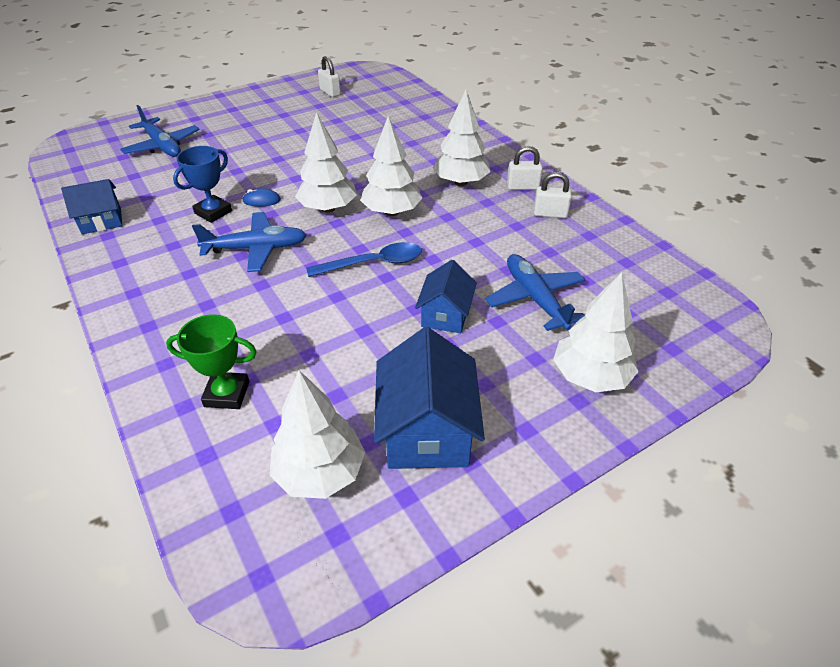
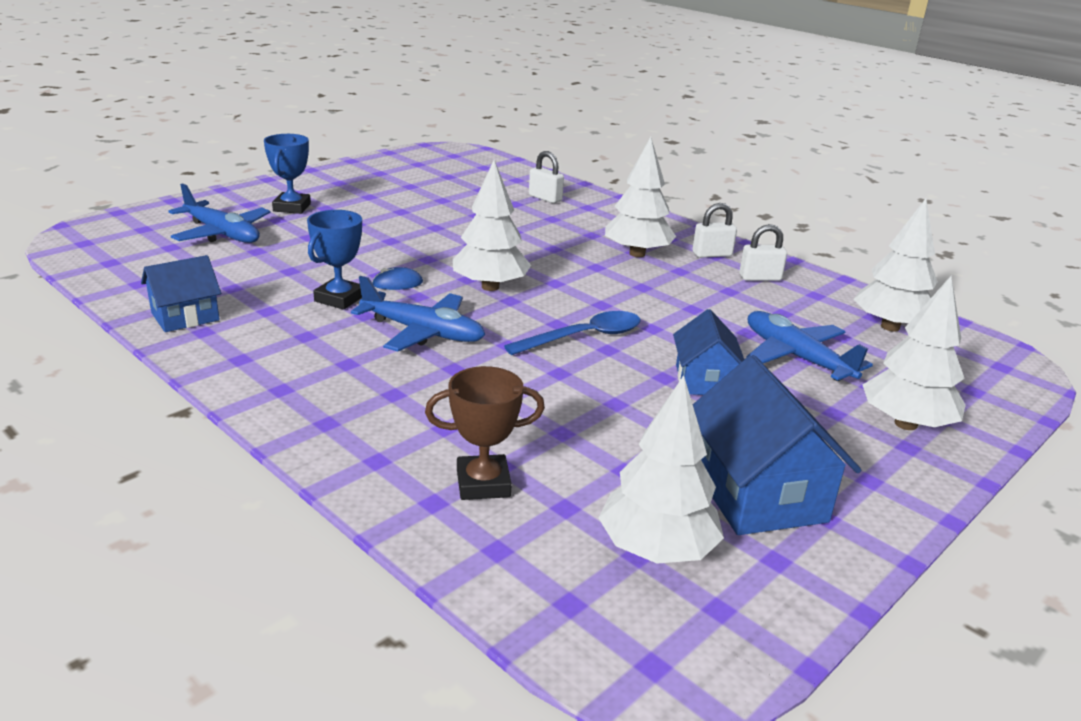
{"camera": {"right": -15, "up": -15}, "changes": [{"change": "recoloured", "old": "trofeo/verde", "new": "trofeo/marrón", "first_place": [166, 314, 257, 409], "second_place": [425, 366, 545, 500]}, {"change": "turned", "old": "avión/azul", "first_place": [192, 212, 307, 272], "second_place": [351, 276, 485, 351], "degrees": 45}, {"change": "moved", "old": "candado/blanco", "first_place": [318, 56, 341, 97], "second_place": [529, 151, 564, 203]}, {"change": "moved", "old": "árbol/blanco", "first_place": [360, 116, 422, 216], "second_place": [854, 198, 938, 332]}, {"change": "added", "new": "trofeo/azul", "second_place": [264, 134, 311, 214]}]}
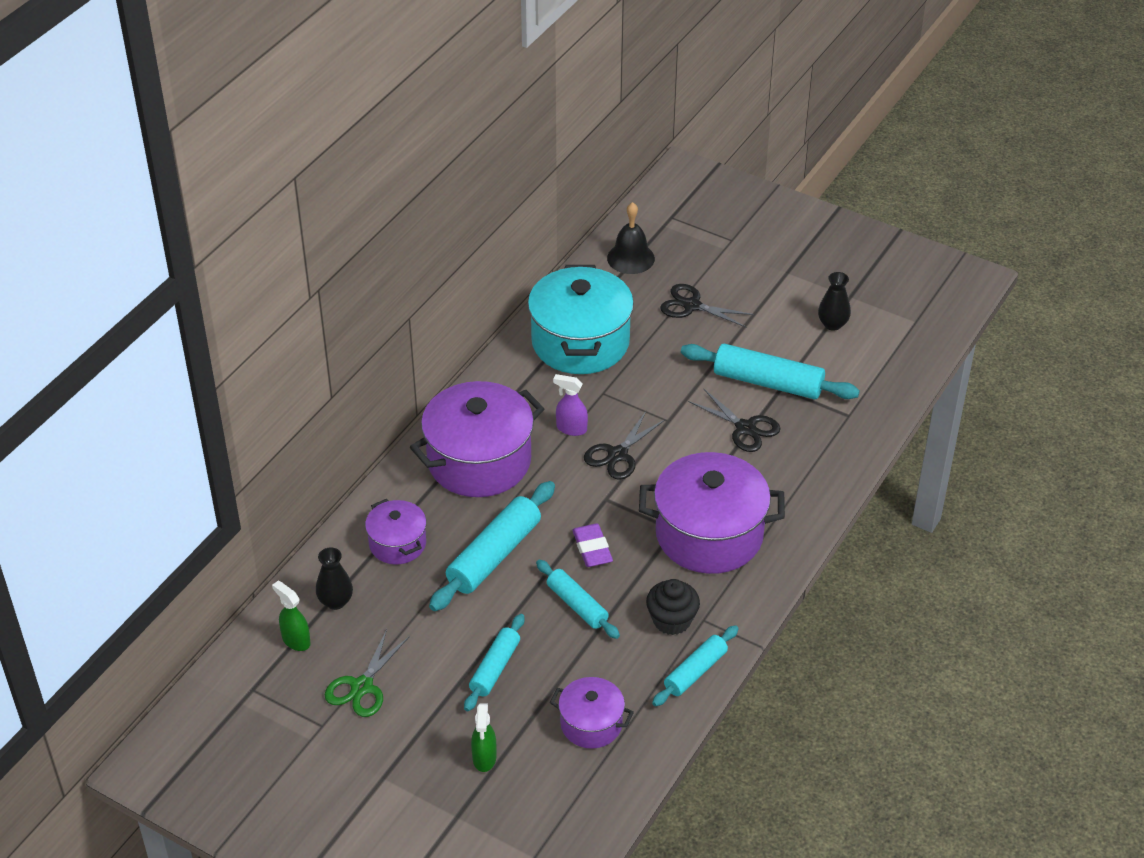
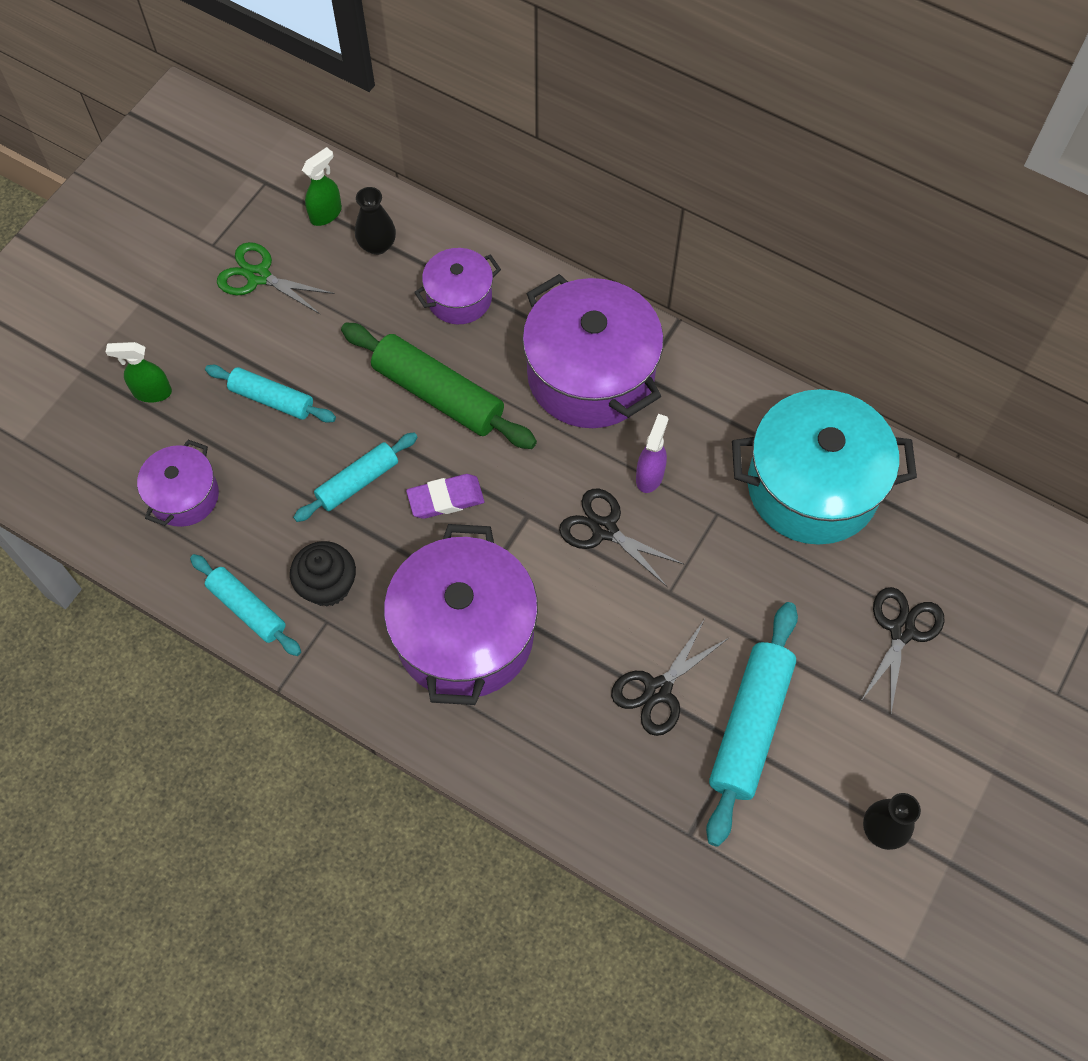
{"camera": {"right": 90, "up": 20}, "changes": [{"change": "recoloured", "old": "rodillo/turquesa", "new": "rodillo/verde", "first_place": [429, 481, 555, 611], "second_place": [341, 322, 537, 449]}, {"change": "removed", "old": "campana/negro", "first_place": [607, 202, 655, 274]}]}
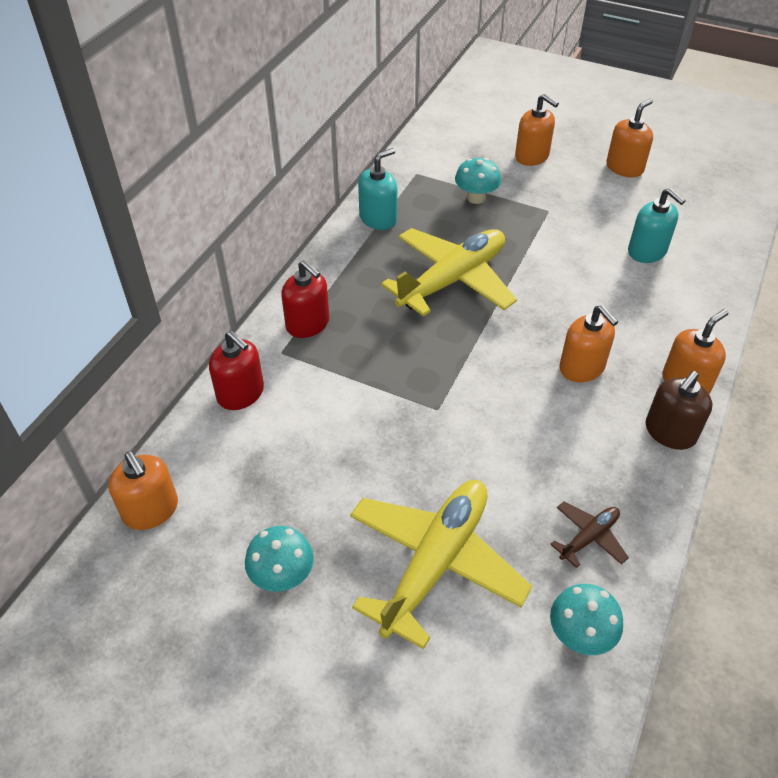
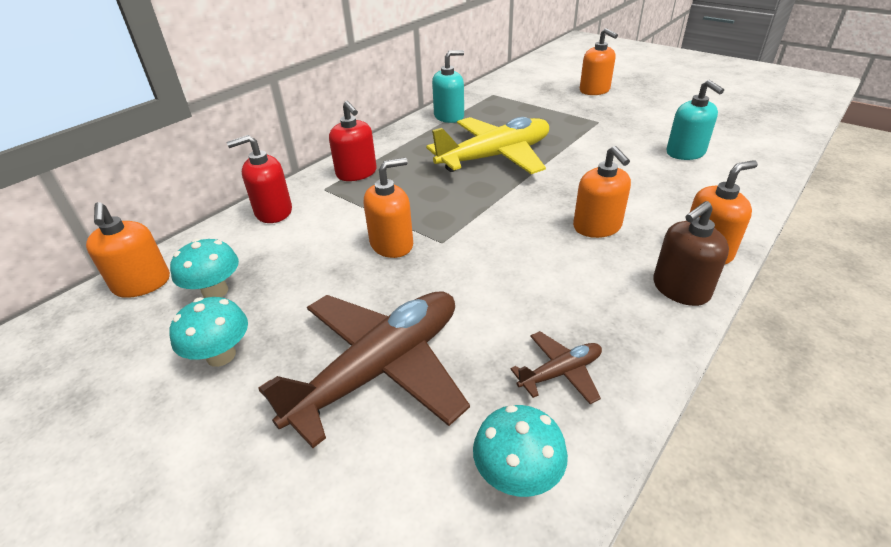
{"camera": {"right": 15, "up": -10}, "changes": [{"change": "turned", "old": "dispensador de jabón/rojo", "first_place": [209, 331, 264, 410], "second_place": [226, 135, 292, 223], "degrees": 105}, {"change": "recoloured", "old": "avión/amarillo", "new": "avión/marrón", "first_place": [350, 480, 532, 649], "second_place": [258, 291, 470, 448]}, {"change": "moved", "old": "seta/turquesa", "first_place": [455, 158, 501, 204], "second_place": [170, 238, 239, 298]}, {"change": "moved", "old": "dispensador de jabón/naranja", "first_place": [607, 98, 653, 177], "second_place": [364, 158, 413, 258]}]}
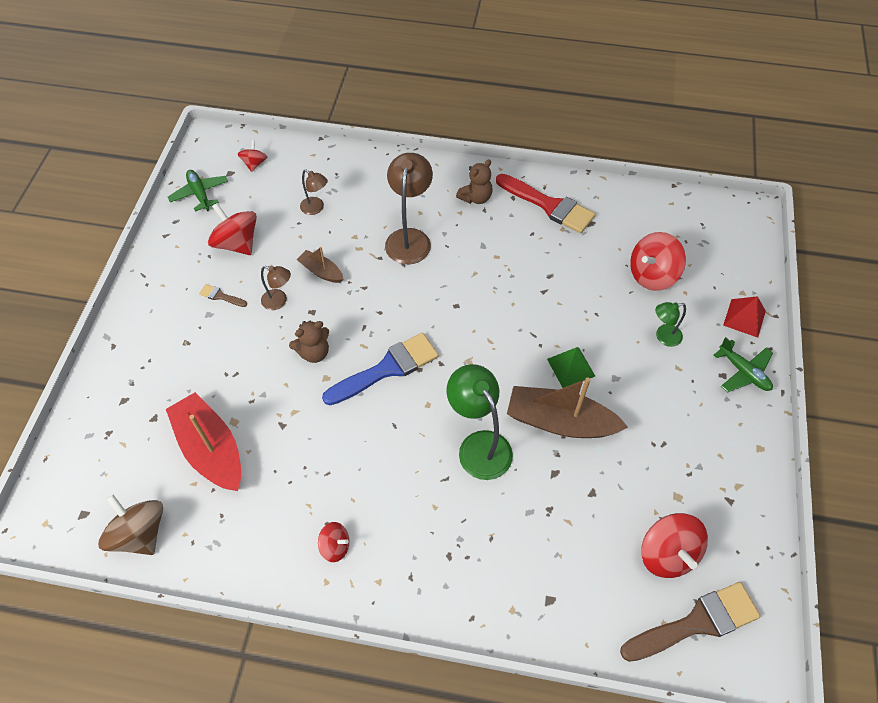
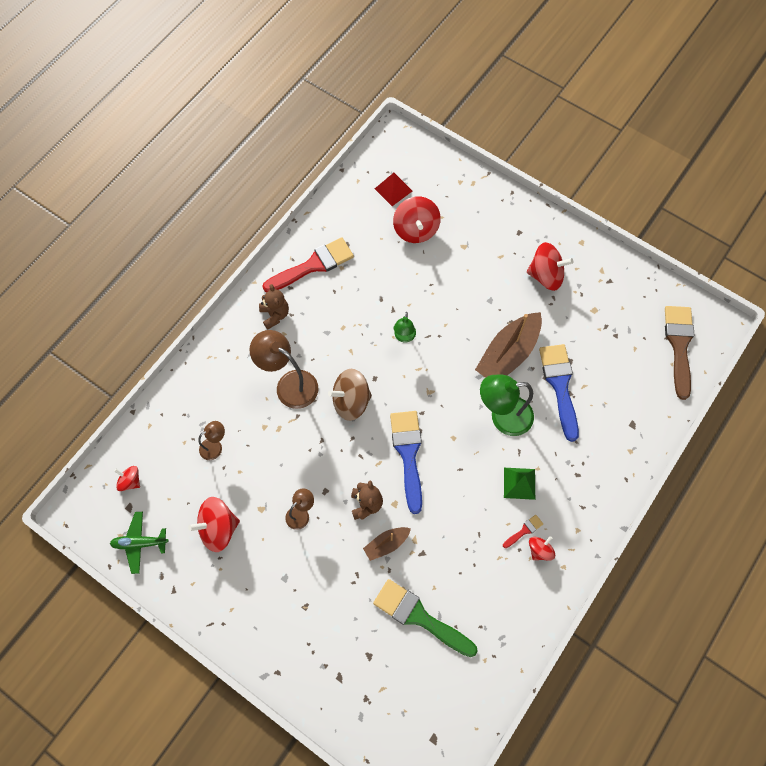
{"camera": {"right": -65, "up": 10}, "changes": [{"change": "moved", "old": "peonza/marrón", "first_place": [98, 494, 163, 555], "second_place": [328, 369, 372, 421]}, {"change": "replaced", "old": "barco/rojo", "new": "pincel/verde", "first_place": [166, 392, 241, 491], "second_place": [373, 579, 478, 657]}, {"change": "removed", "old": "pincel/marrón", "first_place": [199, 284, 247, 307]}, {"change": "moved", "old": "barco/marrón", "first_place": [296, 247, 343, 283], "second_place": [363, 527, 411, 561]}, {"change": "moved", "old": "pirámide/verde", "first_place": [547, 347, 595, 388], "second_place": [504, 468, 535, 500]}, {"change": "moved", "old": "peonza/rojo", "first_place": [641, 513, 708, 578], "second_place": [527, 242, 574, 291]}, {"change": "moved", "old": "lámpara/verde", "first_place": [655, 302, 686, 347], "second_place": [394, 312, 416, 343]}, {"change": "removed", "old": "avión/verde", "first_place": [714, 337, 773, 393]}, {"change": "moved", "old": "pirámide/rojo", "first_place": [723, 296, 766, 338], "second_place": [375, 173, 412, 206]}, {"change": "added", "new": "pincel/rojo", "second_place": [503, 515, 543, 548]}, {"change": "added", "new": "pincel/azul", "second_place": [539, 344, 579, 442]}]}
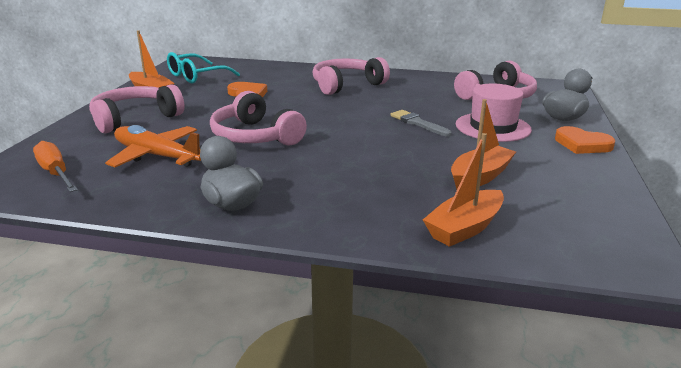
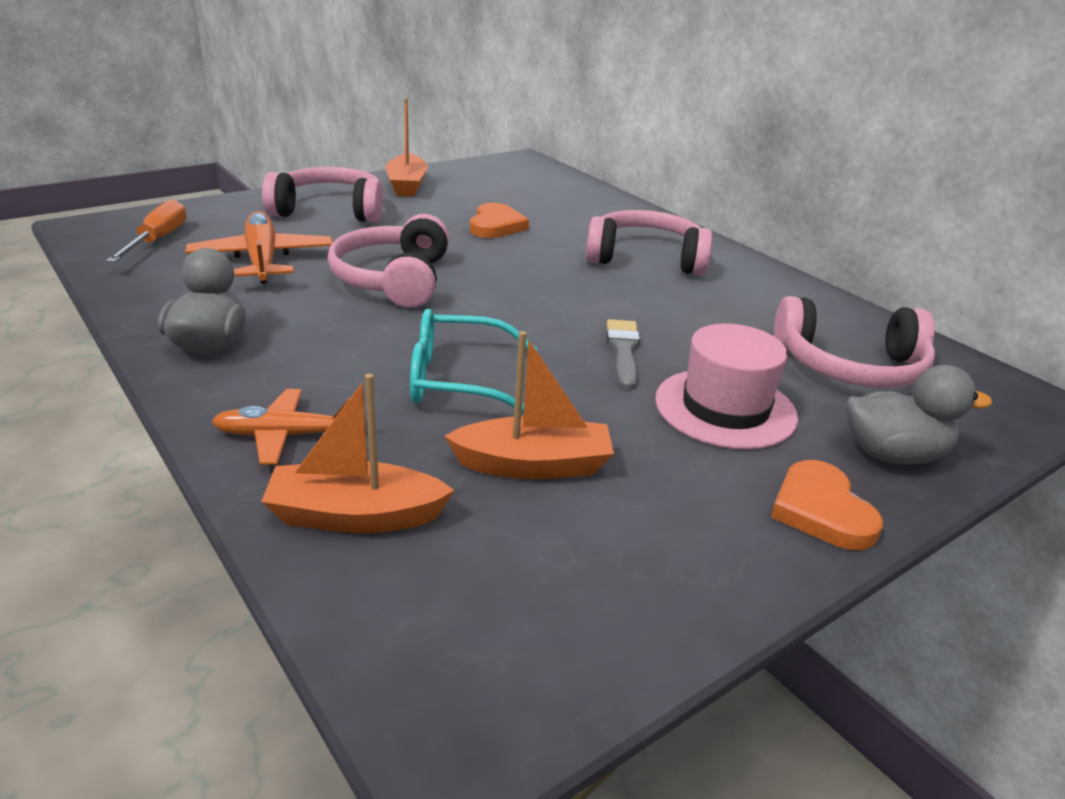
{"camera": {"right": 40, "up": 5}, "changes": [{"change": "moved", "old": "gafas/turquesa", "first_place": [167, 52, 240, 84], "second_place": [410, 309, 537, 414]}, {"change": "added", "new": "avión/naranja", "second_place": [211, 389, 349, 465]}]}
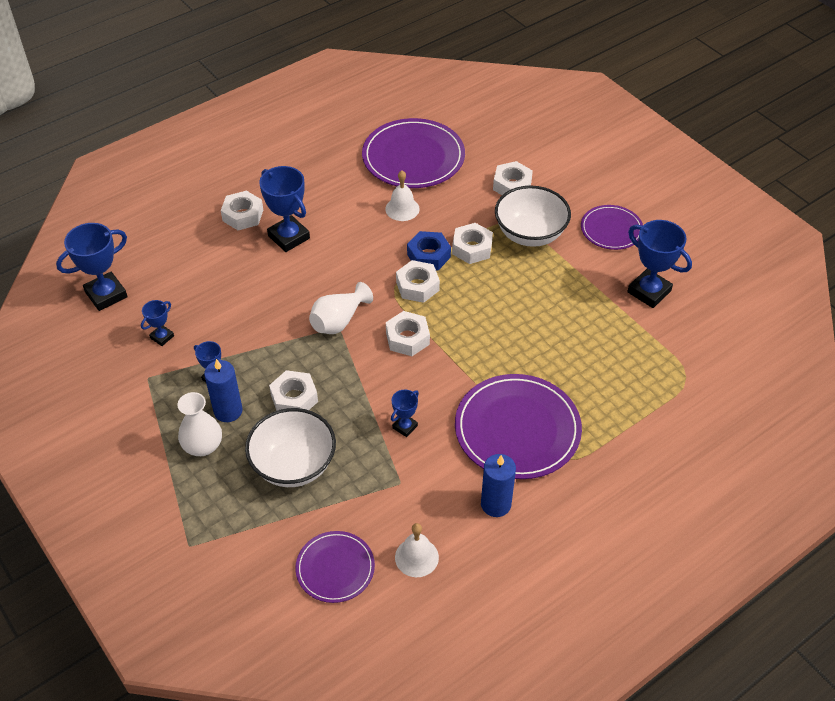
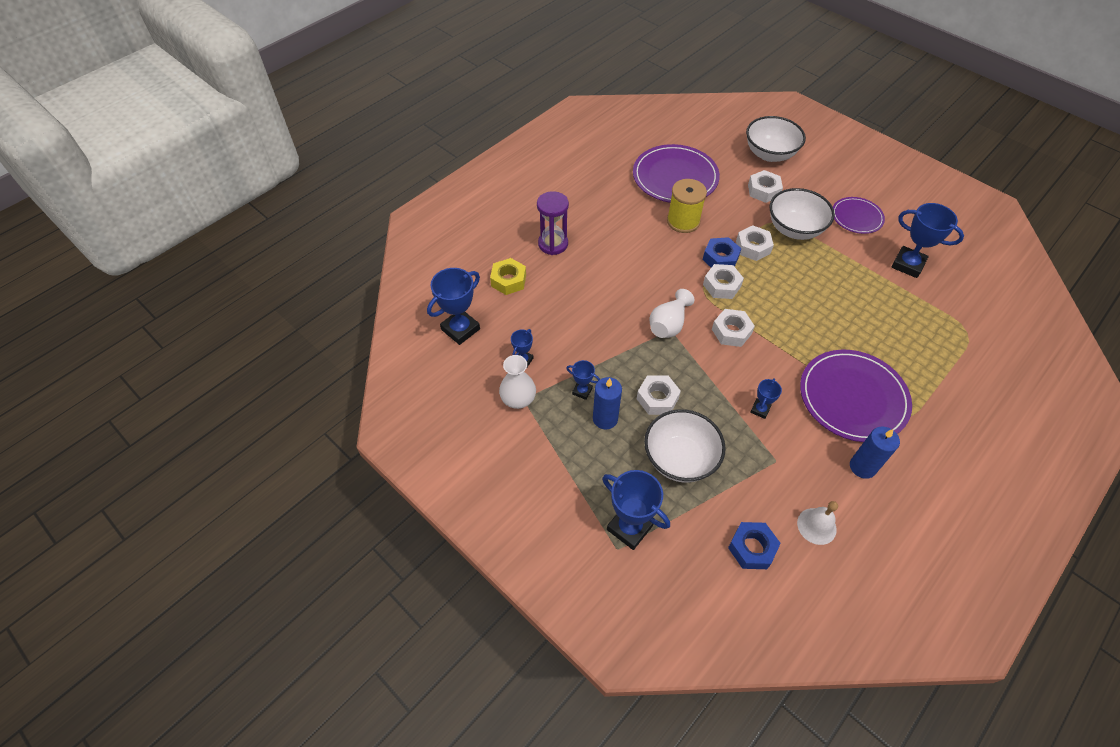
{"camera": {"right": -10, "up": 5}, "changes": [{"change": "moved", "old": "florero/blanco", "first_place": [177, 392, 222, 456], "second_place": [499, 355, 536, 409]}, {"change": "replaced", "old": "tuerca/blanco", "new": "reloj de arena/morado", "first_place": [221, 190, 263, 230], "second_place": [537, 191, 569, 255]}, {"change": "moved", "old": "trofeo/azul", "first_place": [259, 166, 310, 252], "second_place": [602, 470, 670, 550]}, {"change": "replaced", "old": "plato/morado", "new": "tuerca/azul", "first_place": [295, 531, 375, 603], "second_place": [728, 522, 781, 569]}, {"change": "replaced", "old": "campana/blanco", "new": "carrete/amarillo", "first_place": [385, 171, 420, 221], "second_place": [667, 179, 707, 233]}, {"change": "added", "new": "tuerca/amarillo", "second_place": [490, 258, 526, 295]}, {"change": "added", "new": "cuenco/blanco", "second_place": [746, 116, 806, 162]}]}
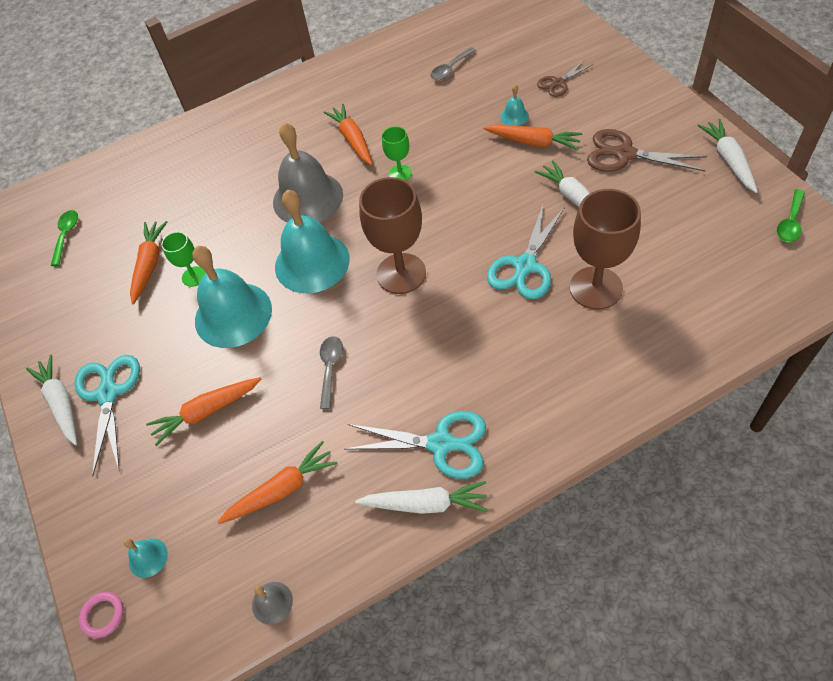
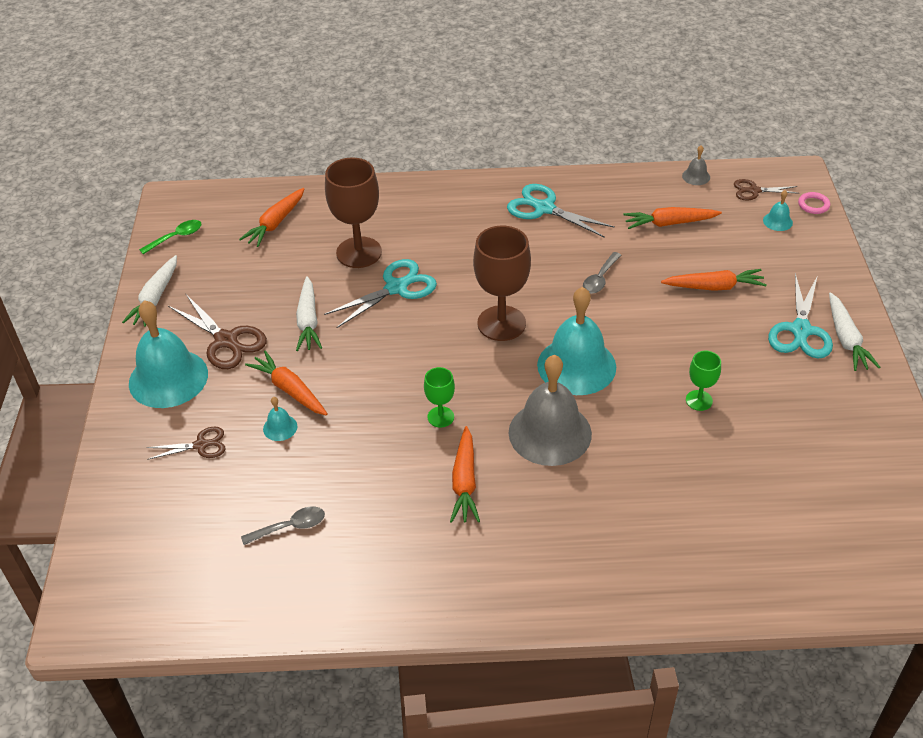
{"camera": {"right": -160, "up": -10}, "changes": [{"change": "removed", "old": "cuchara/verde", "first_place": [51, 210, 78, 266]}, {"change": "moved", "old": "zanahoria/naranja", "first_place": [130, 221, 167, 304], "second_place": [239, 188, 305, 247]}, {"change": "moved", "old": "campana/turquesa", "first_place": [192, 246, 272, 348], "second_place": [129, 300, 208, 408]}, {"change": "removed", "old": "zanahoria/blanco", "first_place": [355, 481, 488, 514]}, {"change": "added", "new": "tijeras/marrón", "second_place": [734, 179, 800, 200]}]}
